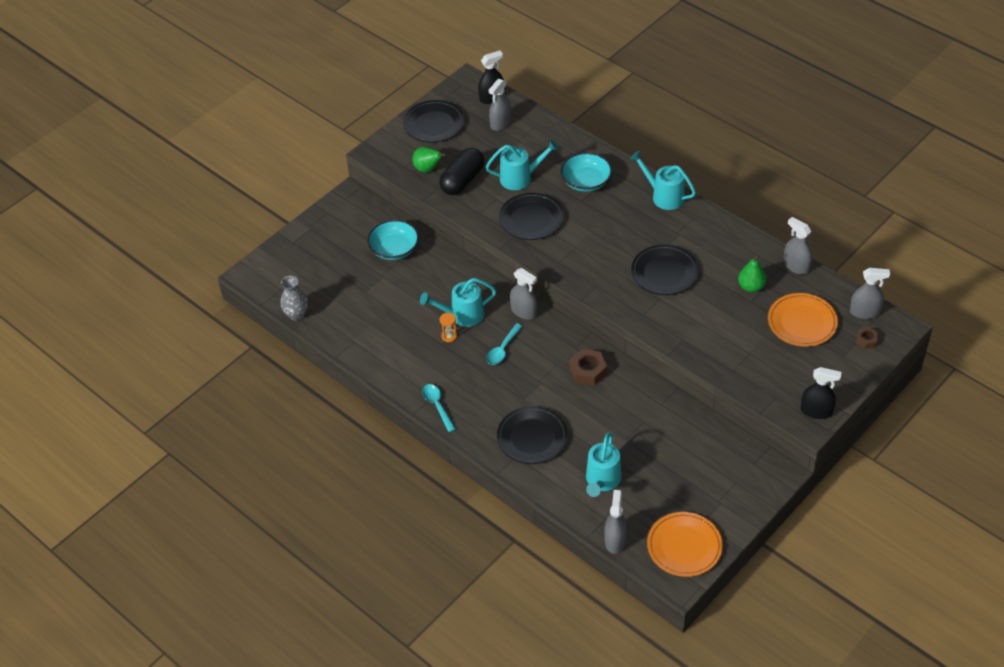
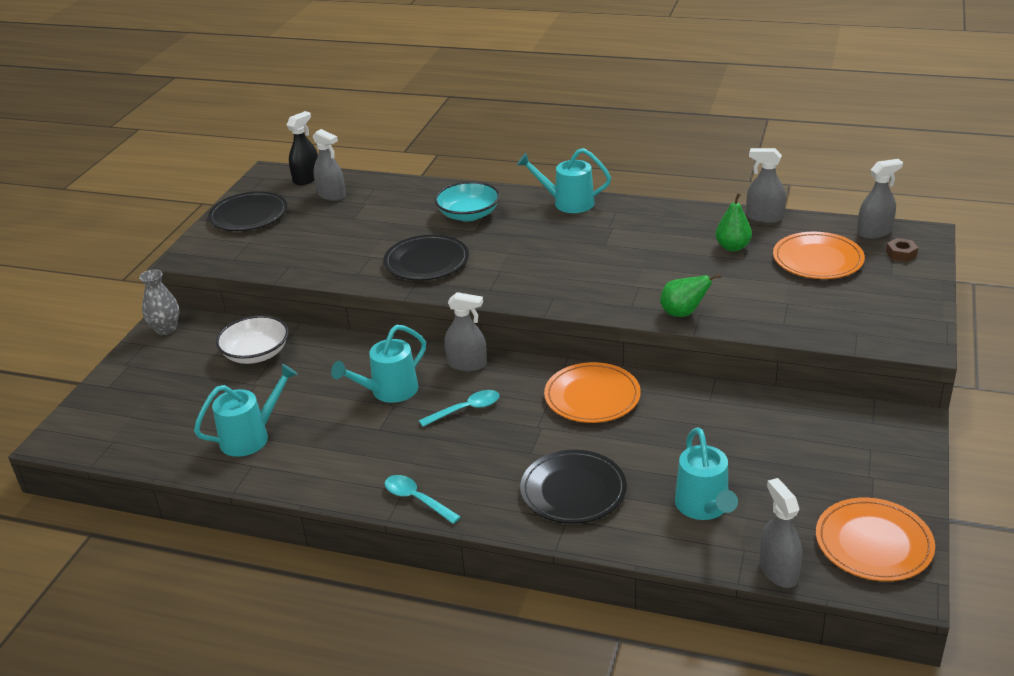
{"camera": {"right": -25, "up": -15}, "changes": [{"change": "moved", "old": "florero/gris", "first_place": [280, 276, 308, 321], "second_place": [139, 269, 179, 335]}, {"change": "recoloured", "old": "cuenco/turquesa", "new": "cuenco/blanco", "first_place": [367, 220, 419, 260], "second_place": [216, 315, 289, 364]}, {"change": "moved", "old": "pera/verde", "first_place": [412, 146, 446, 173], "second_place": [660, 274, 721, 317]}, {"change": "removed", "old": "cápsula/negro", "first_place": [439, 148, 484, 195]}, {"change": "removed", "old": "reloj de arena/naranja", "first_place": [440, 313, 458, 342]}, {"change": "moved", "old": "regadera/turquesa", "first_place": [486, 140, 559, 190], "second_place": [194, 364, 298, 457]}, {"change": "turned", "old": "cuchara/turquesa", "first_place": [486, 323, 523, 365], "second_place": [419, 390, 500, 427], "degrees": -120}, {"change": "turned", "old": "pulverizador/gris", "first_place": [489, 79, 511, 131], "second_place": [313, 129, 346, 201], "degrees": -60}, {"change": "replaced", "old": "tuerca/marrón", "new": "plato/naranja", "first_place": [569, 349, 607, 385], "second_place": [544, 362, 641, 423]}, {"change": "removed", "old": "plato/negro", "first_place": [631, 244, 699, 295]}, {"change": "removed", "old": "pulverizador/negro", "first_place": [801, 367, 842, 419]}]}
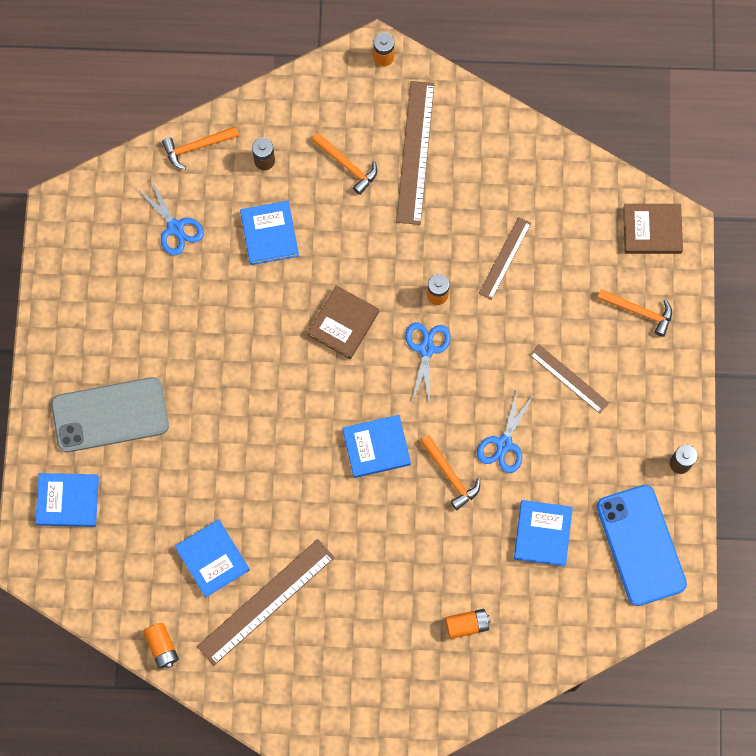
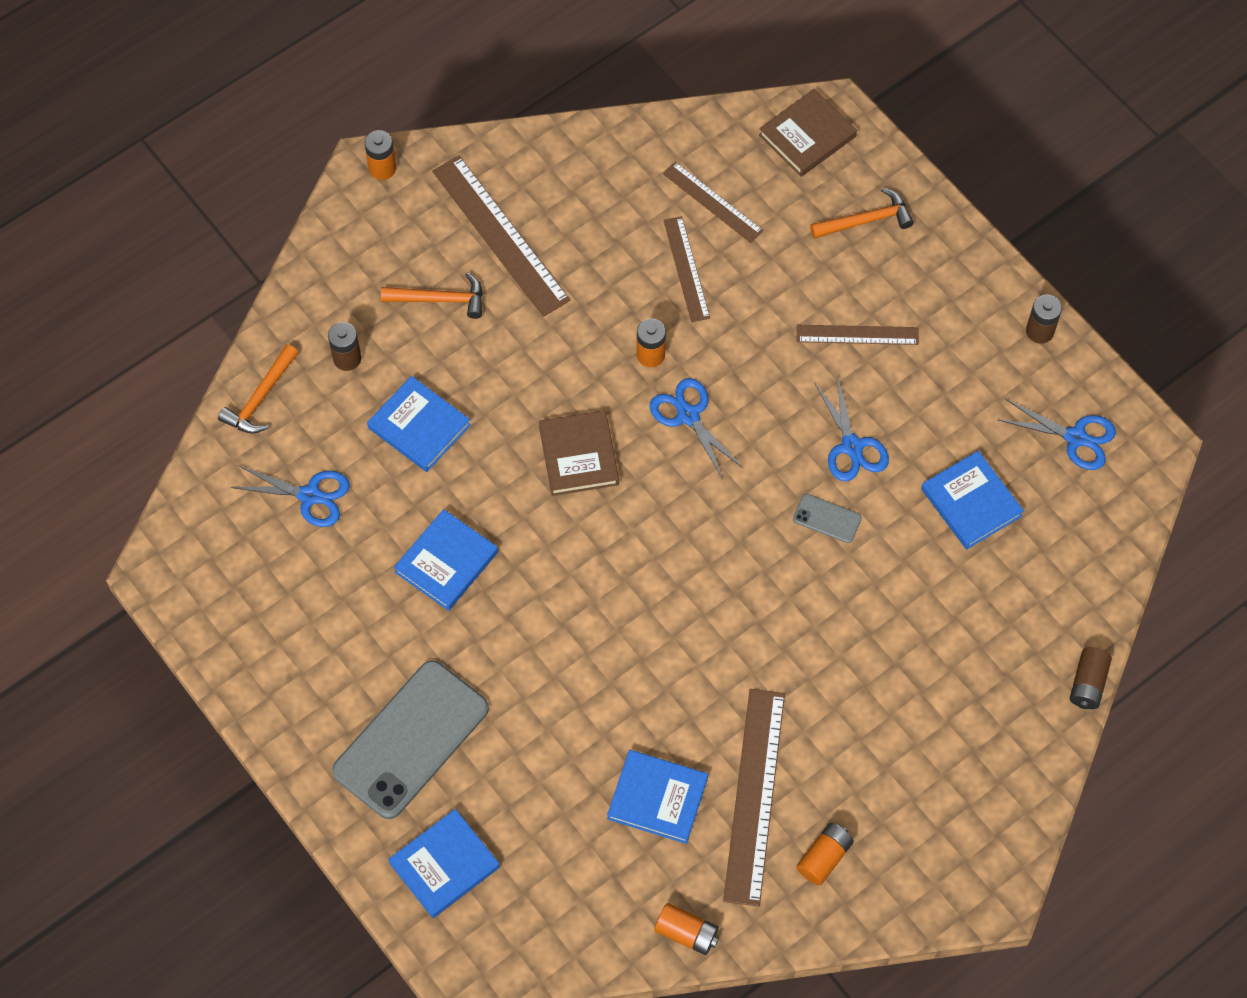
{"camera": {"right": -40, "up": -10}, "changes": [{"change": "moved", "old": "libro/azul", "first_place": [342, 415, 411, 478], "second_place": [394, 509, 498, 611]}, {"change": "replaced", "old": "martillo/naranja", "new": "móvil/gris", "first_place": [420, 435, 480, 510], "second_place": [793, 494, 862, 543]}, {"change": "moved", "old": "pila/naranja", "first_place": [445, 609, 491, 639], "second_place": [796, 823, 854, 886]}, {"change": "replaced", "old": "móvil/azul", "new": "tijeras/azul", "first_place": [597, 485, 687, 606], "second_place": [997, 399, 1116, 470]}, {"change": "added", "new": "regla/marrón", "second_place": [663, 162, 763, 243]}, {"change": "added", "new": "pila/marrón", "second_place": [1070, 647, 1112, 709]}]}
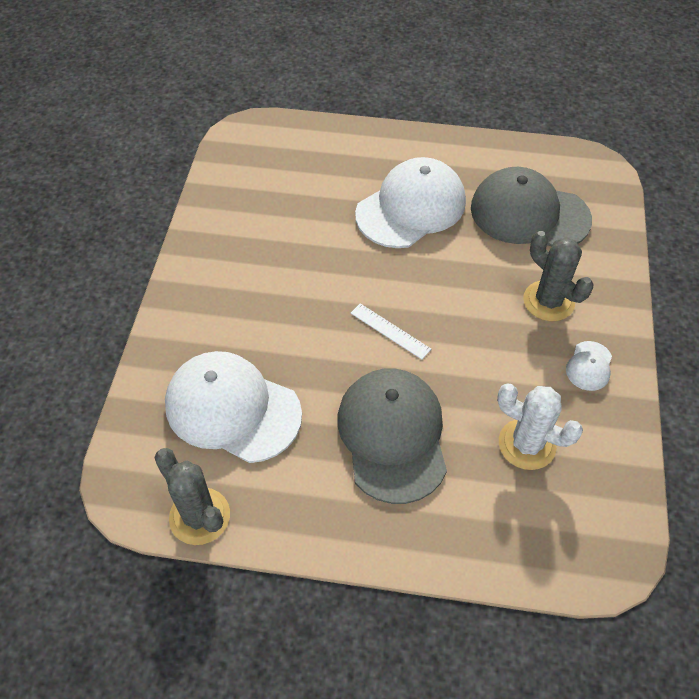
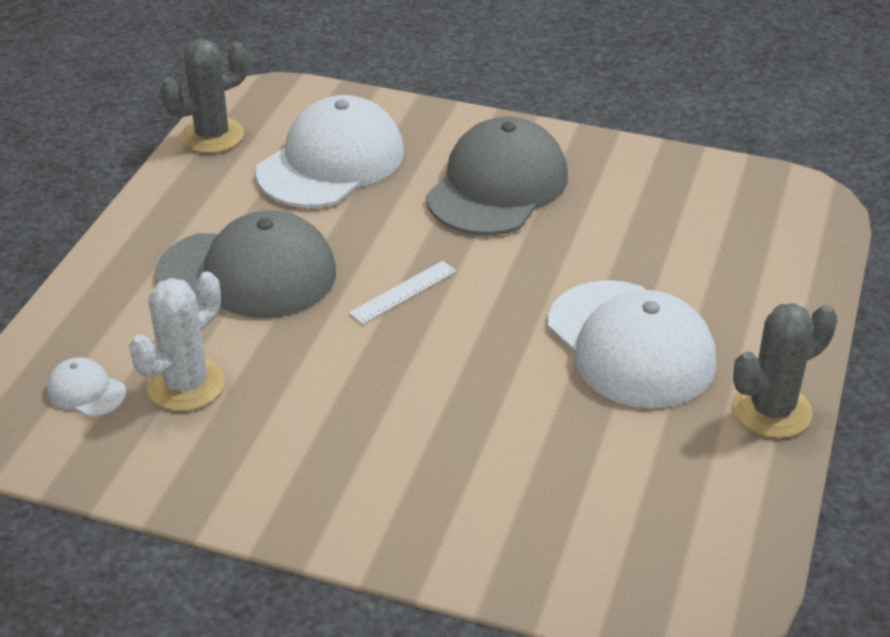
{"camera": {"right": 100, "up": -15}, "changes": [{"change": "moved", "old": "gorra/gris", "first_place": [471, 167, 592, 247], "second_place": [426, 116, 568, 235]}, {"change": "moved", "old": "cactus/gris", "first_place": [523, 231, 594, 321], "second_place": [733, 303, 837, 438]}, {"change": "moved", "old": "gorra/blanco", "first_place": [566, 341, 612, 391], "second_place": [47, 357, 126, 417]}]}
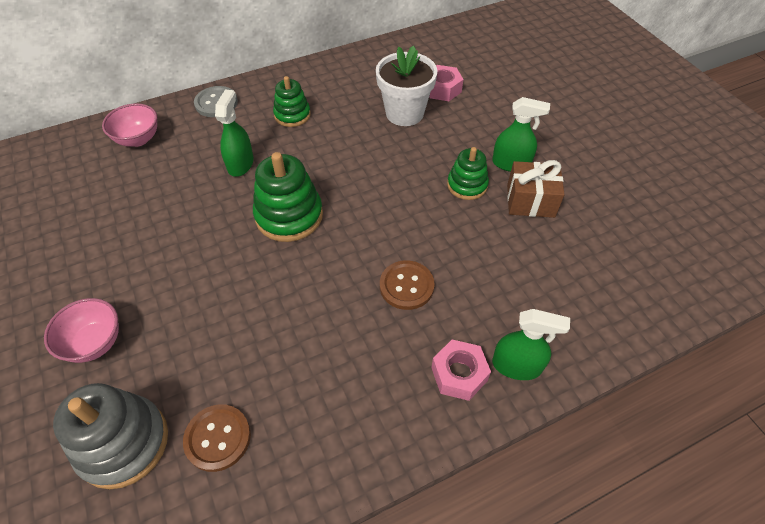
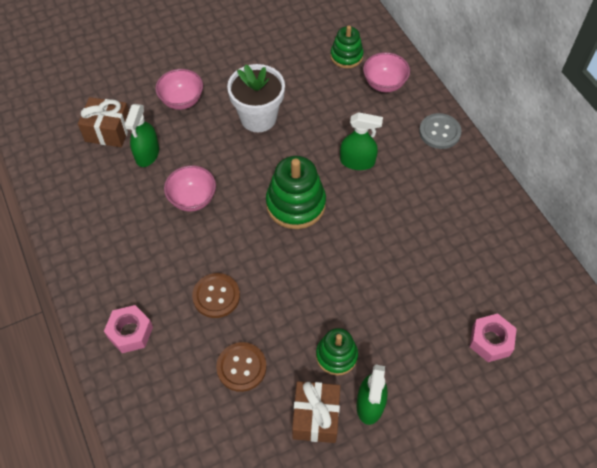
{"camera": {"right": 90, "up": 5}, "changes": [{"change": "replaced", "old": "juguete apilable/gris", "new": "regalo/marrón", "first_place": [53, 383, 168, 489], "second_place": [78, 97, 129, 147]}, {"change": "moved", "old": "botón/marrón", "first_place": [183, 404, 251, 472], "second_place": [216, 342, 266, 392]}, {"change": "moved", "old": "juguete apilable/verde", "first_place": [273, 76, 311, 127], "second_place": [330, 25, 364, 68]}, {"change": "moved", "old": "maceta/blanco", "first_place": [376, 45, 437, 126], "second_place": [227, 64, 285, 132]}, {"change": "moved", "old": "pulverizador/verde", "first_place": [492, 309, 570, 380], "second_place": [124, 104, 159, 167]}, {"change": "added", "new": "cuenco/rosa", "second_place": [164, 165, 216, 212]}]}
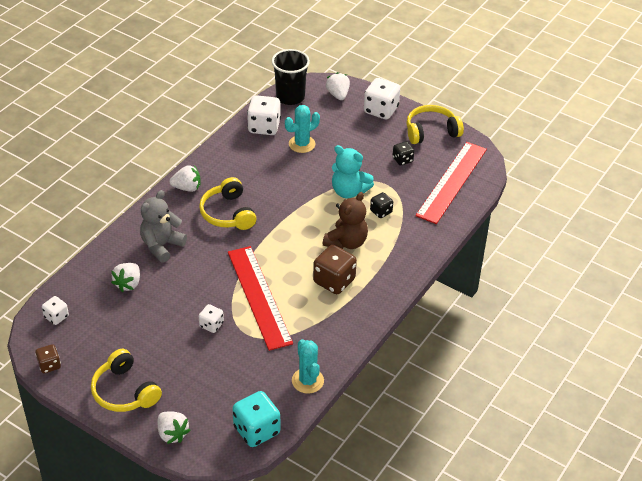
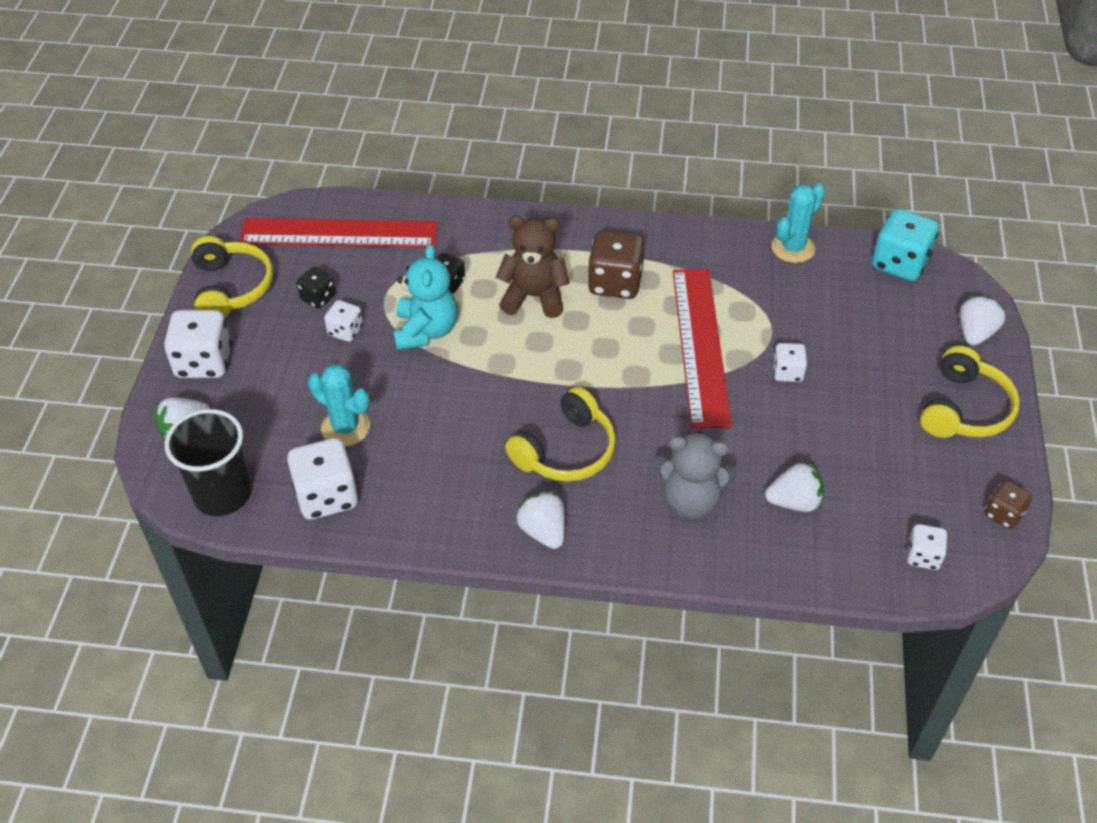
{"camera": {"right": -115, "up": 5}, "changes": [{"change": "turned", "old": "regla/rojo", "first_place": [228, 246, 293, 351], "second_place": [673, 269, 732, 428], "degrees": -45}, {"change": "turned", "old": "auriculares/amarillo", "first_place": [407, 105, 464, 144], "second_place": [191, 236, 273, 318], "degrees": -150}, {"change": "added", "new": "dado/blanco", "second_place": [324, 300, 363, 342]}]}
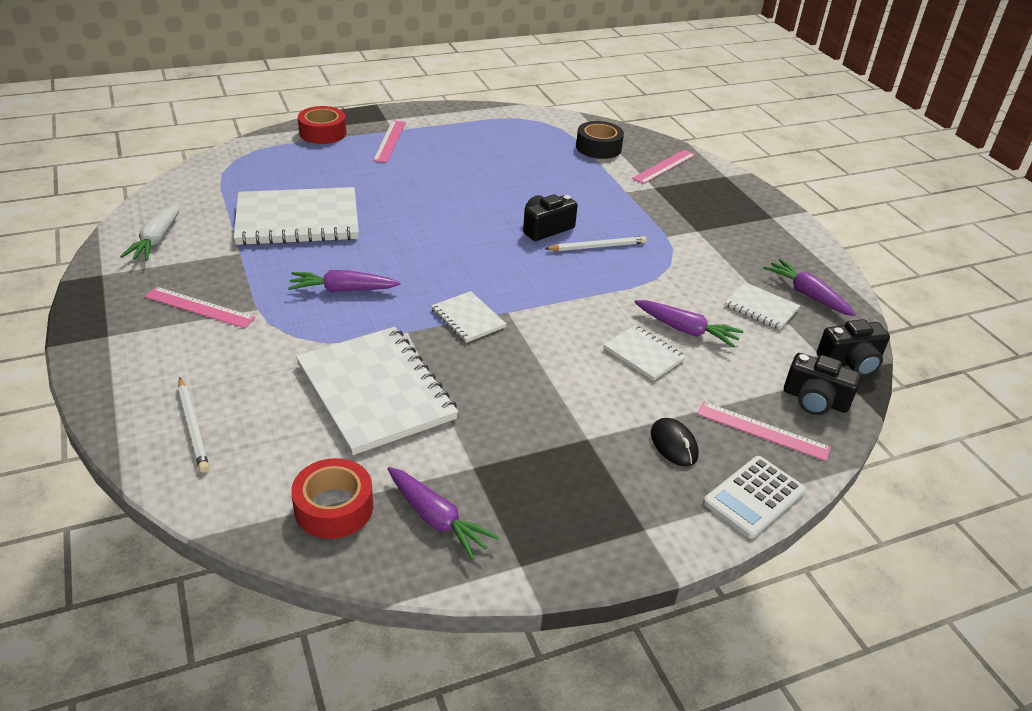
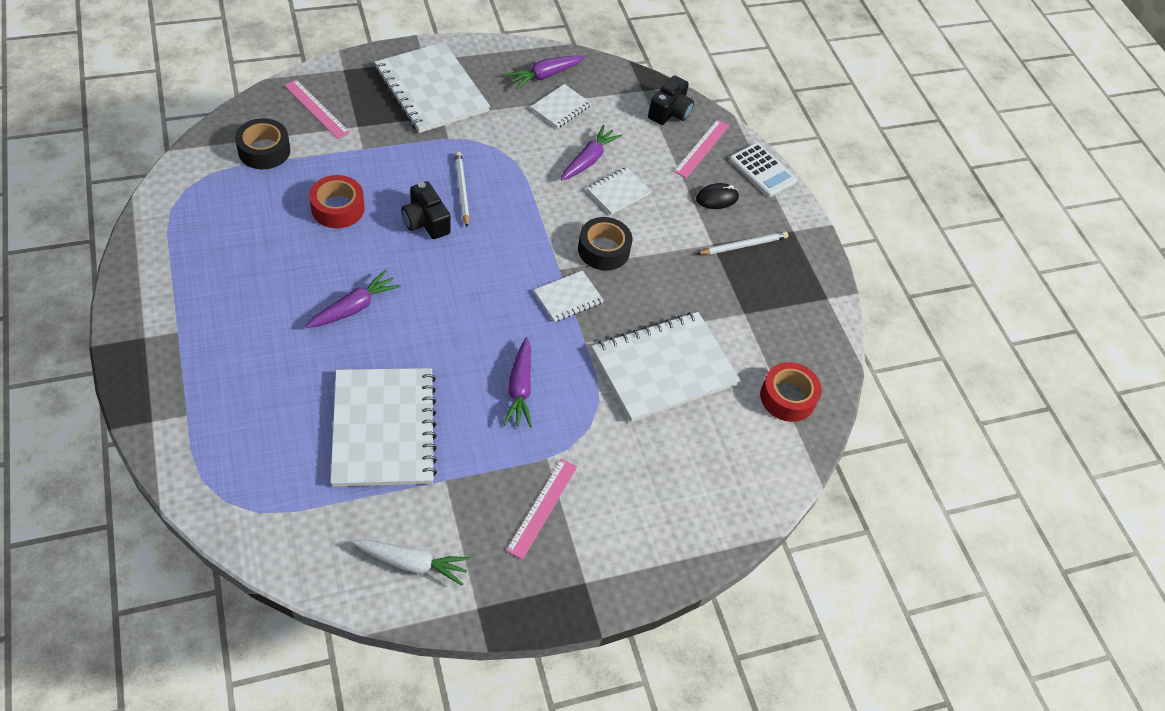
{"camera": {"right": -90, "up": 15}, "changes": [{"change": "moved", "old": "lápiz/blanco", "first_place": [178, 378, 209, 472], "second_place": [697, 232, 788, 255]}, {"change": "moved", "old": "cinta adhesiva/rojo", "first_place": [298, 106, 346, 144], "second_place": [309, 175, 365, 228]}, {"change": "removed", "old": "regla/rosa", "first_place": [373, 120, 406, 163]}, {"change": "moved", "old": "zanahoria/morado", "first_place": [388, 467, 499, 560], "second_place": [306, 270, 401, 328]}, {"change": "removed", "old": "cámara/negro", "first_place": [817, 319, 890, 377]}, {"change": "added", "new": "cuaderno/blanco", "second_place": [375, 42, 490, 133]}, {"change": "added", "new": "cinta adhesiva/negro", "second_place": [578, 217, 632, 271]}]}
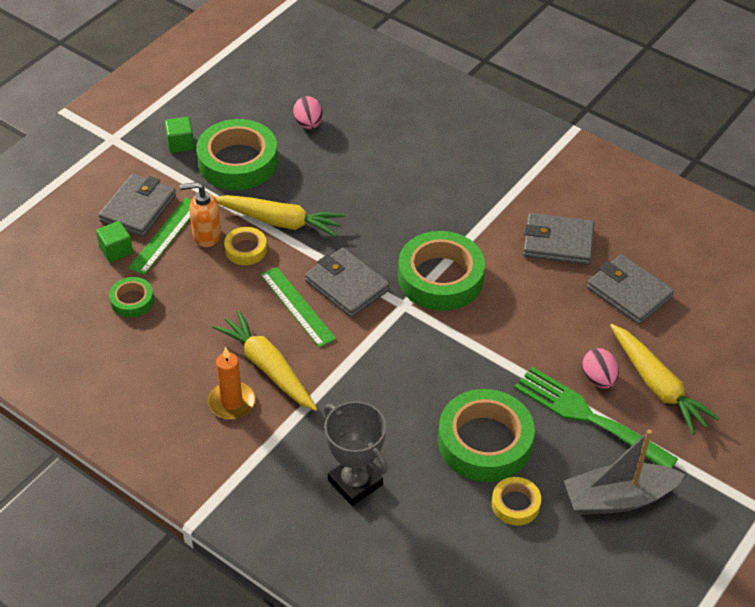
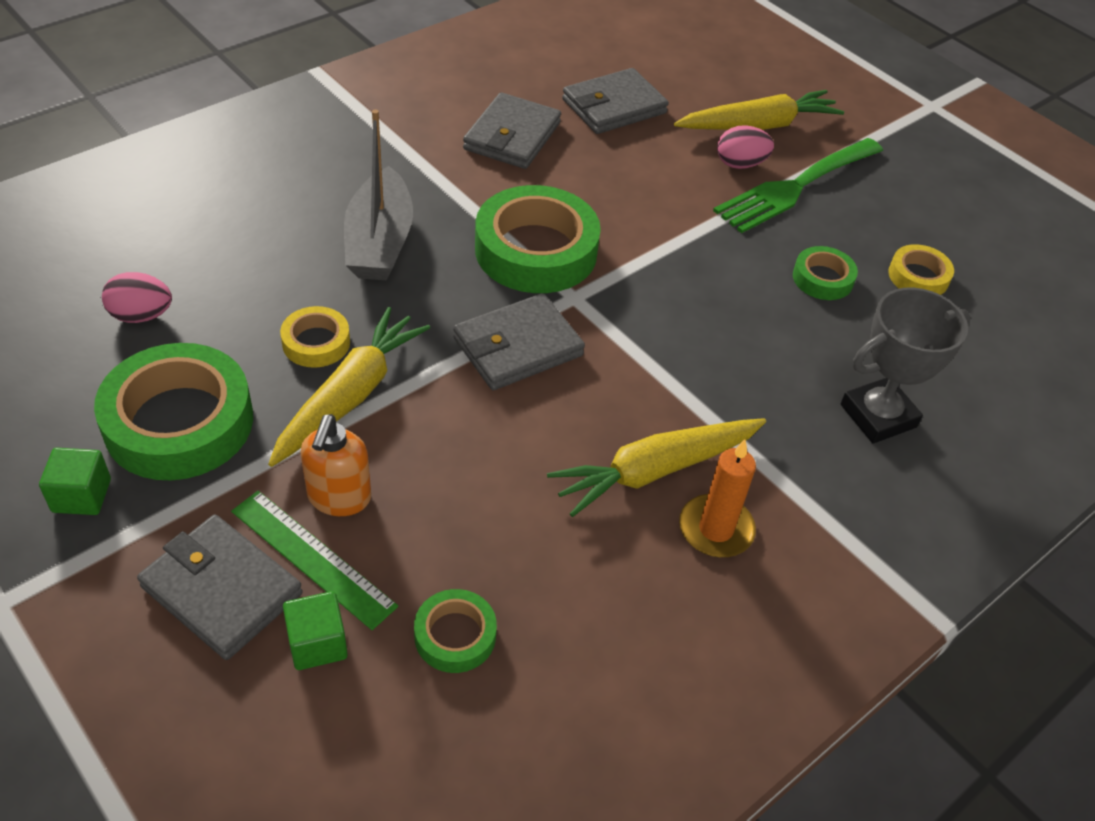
{"camera": {"right": -80, "up": 0}, "changes": [{"change": "moved", "old": "cinta adhesiva/amarillo", "first_place": [224, 227, 267, 265], "second_place": [280, 306, 350, 368]}, {"change": "removed", "old": "regla/verde", "first_place": [260, 267, 336, 348]}, {"change": "resized", "old": "cinta adhesiva/verde", "first_place": [438, 389, 535, 482], "second_place": [793, 246, 858, 300], "factor": 0.5}, {"change": "moved", "old": "barco/gris", "first_place": [564, 429, 685, 515], "second_place": [344, 109, 413, 280]}]}
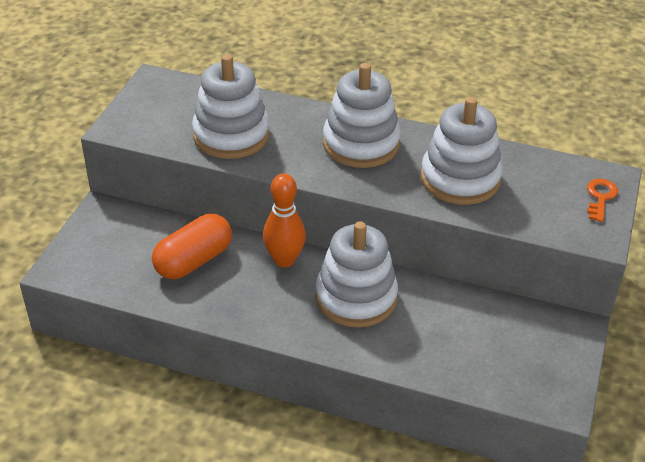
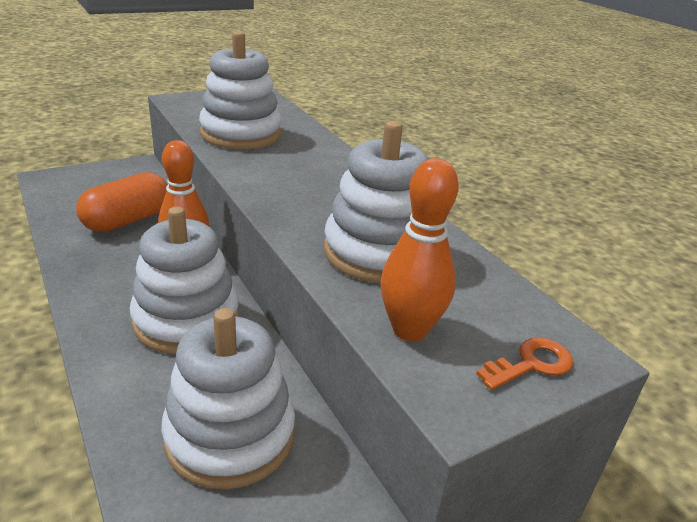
{"camera": {"right": 40, "up": -10}, "changes": [{"change": "turned", "old": "cápsula/naranja", "first_place": [152, 214, 232, 279], "second_place": [76, 172, 167, 232], "degrees": -45}, {"change": "moved", "old": "juguete apilable/blanco", "first_place": [323, 63, 401, 168], "second_place": [161, 308, 295, 489]}, {"change": "added", "new": "bolo/naranja", "second_place": [380, 158, 459, 341]}]}
